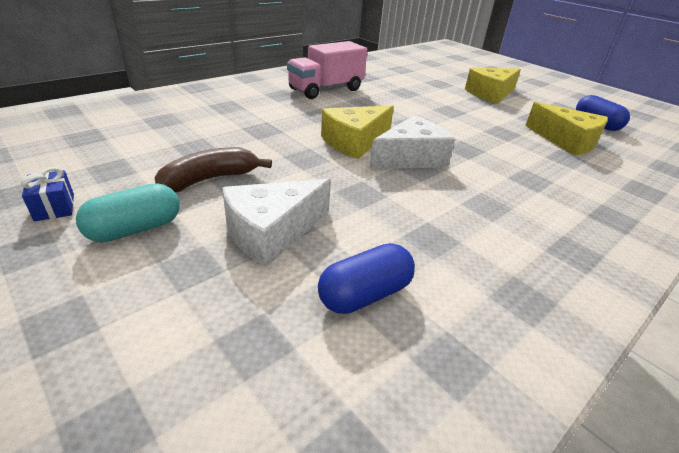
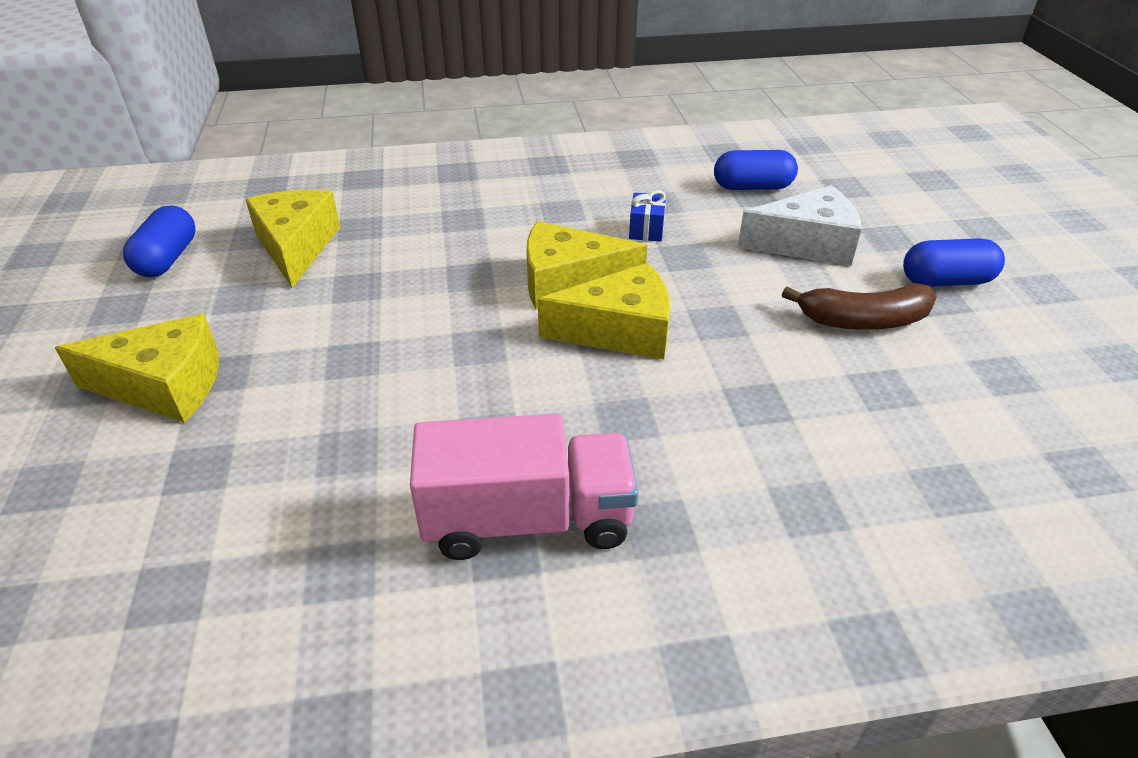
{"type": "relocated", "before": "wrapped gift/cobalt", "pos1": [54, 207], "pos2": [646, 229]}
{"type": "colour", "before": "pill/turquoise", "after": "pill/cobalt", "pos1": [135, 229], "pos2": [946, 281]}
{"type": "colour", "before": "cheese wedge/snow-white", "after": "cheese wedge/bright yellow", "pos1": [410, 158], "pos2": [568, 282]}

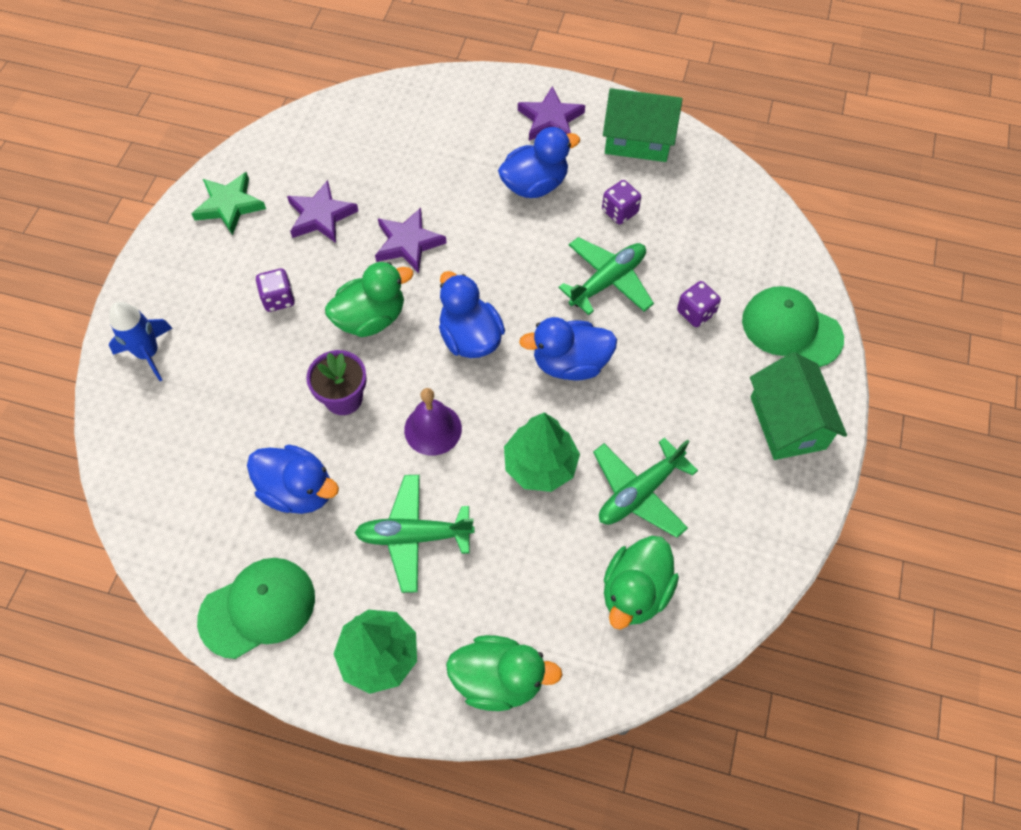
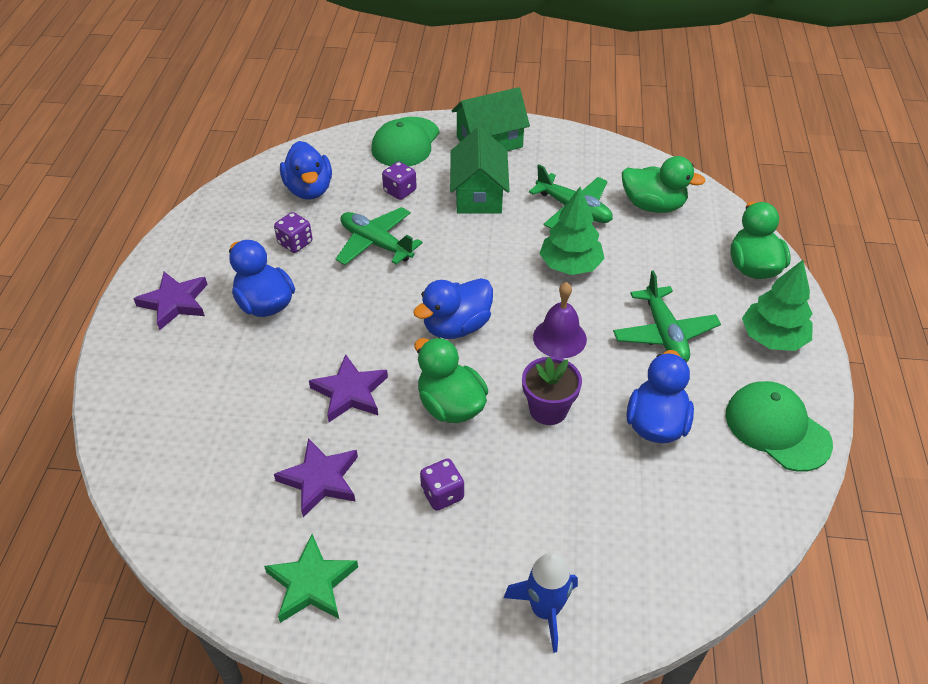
{"type": "relocated", "before": "rubber duck/cobalt", "pos1": [570, 363], "pos2": [309, 190]}
{"type": "relocated", "before": "house/leaf-green", "pos1": [638, 140], "pos2": [478, 194]}

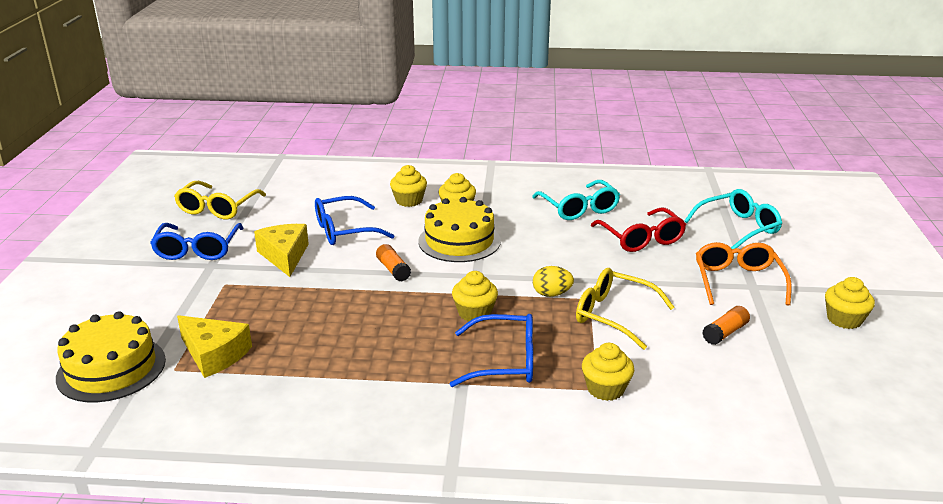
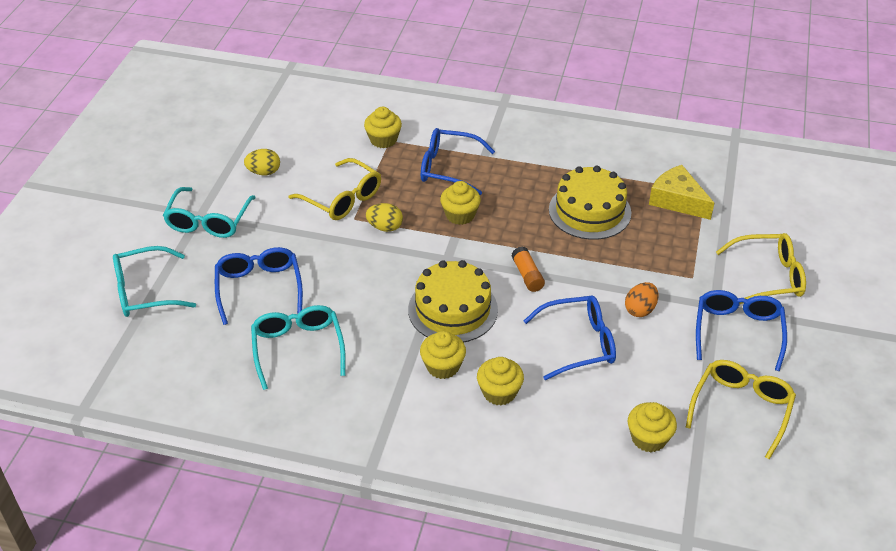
{"type": "relocated", "before": "layer cake/bright yellow", "pos1": [111, 368], "pos2": [589, 211]}
{"type": "exchanged", "before": "cheese wedge/bright yellow", "after": "egg/bright orange", "pos1": [285, 256], "pos2": [640, 309]}
{"type": "colour", "before": "eyeglasses/red", "after": "eyeglasses/cobalt", "pos1": [641, 239], "pos2": [259, 288]}
{"type": "colour", "before": "eyeglasses/bright orange", "after": "eyeglasses/turquoise", "pos1": [738, 281], "pos2": [208, 221]}
{"type": "exchanged", "before": "stick of glue/bright orange", "after": "egg/bright yellow", "pos1": [725, 333], "pos2": [264, 172]}
{"type": "relocated", "before": "cupcake/bright yellow", "pos1": [844, 319], "pos2": [648, 438]}
{"type": "appeared", "after": "eyeglasses/bright yellow", "pos2": [768, 277]}

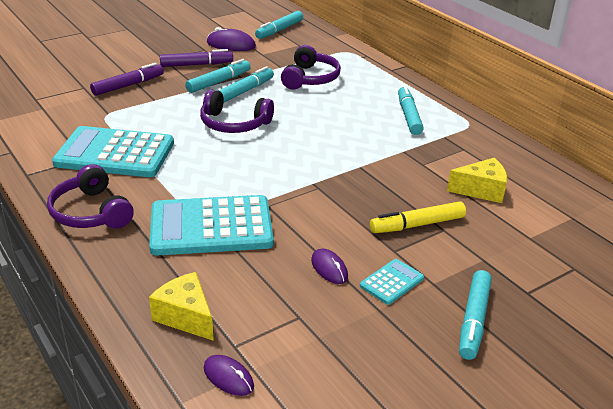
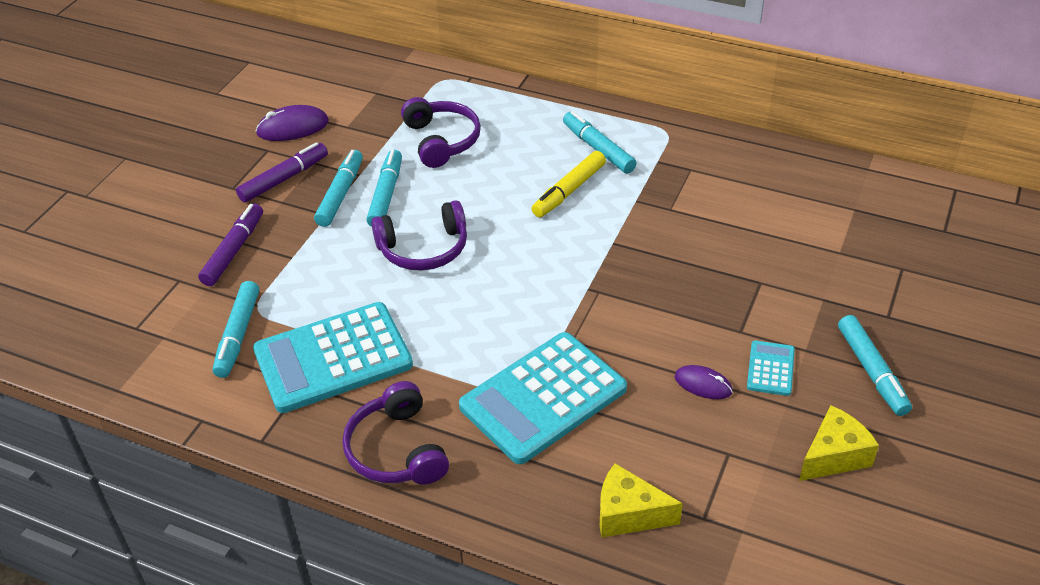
{"type": "spun", "before": "headphones/royal purple", "pos1": [90, 212], "pos2": [396, 450], "turn": 45}
{"type": "missing", "before": "computer mouse/royal purple", "pos1": [228, 377]}
{"type": "relocated", "before": "felt pen/turquoise", "pos1": [279, 30], "pos2": [238, 335]}
{"type": "relocated", "before": "felt pen/bright yellow", "pos1": [417, 225], "pos2": [569, 191]}
{"type": "relocated", "before": "cheese wedge/bright yellow", "pos1": [481, 190], "pos2": [834, 456]}

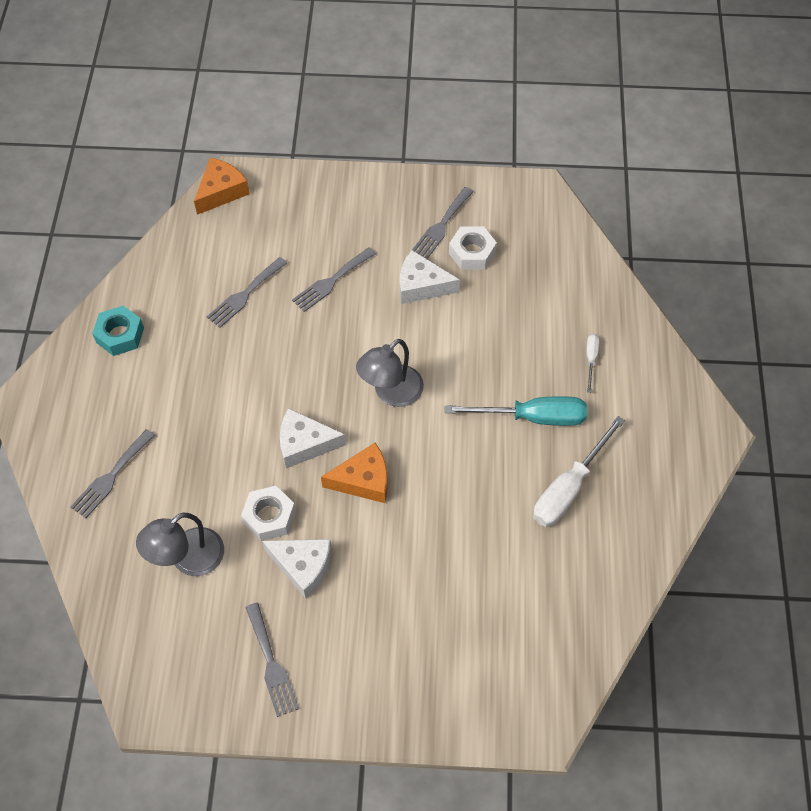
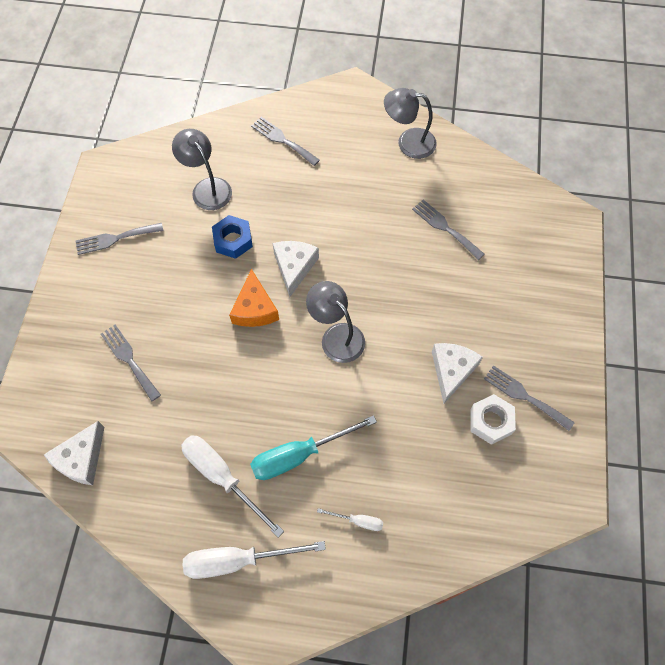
{"type": "exchanged", "before": "hex nut/turquoise", "after": "lamp/gray", "pos1": [120, 335], "pos2": [408, 142]}
{"type": "missing", "before": "cheese wedge/bright orange", "pos1": [221, 191]}
{"type": "colour", "before": "hex nut/snow-white", "after": "hex nut/cobalt", "pos1": [269, 517], "pos2": [233, 240]}
{"type": "relocated", "before": "cheese wedge/snow-white", "pos1": [303, 566], "pos2": [81, 459]}
{"type": "relocated", "before": "fork/gray", "pos1": [331, 281], "pos2": [129, 359]}
{"type": "spun", "before": "hand screwdriver/turquoise", "pos1": [532, 417], "pos2": [299, 455], "turn": 60}
{"type": "appeared", "after": "hand screwdriver/snow-white", "pos2": [237, 560]}

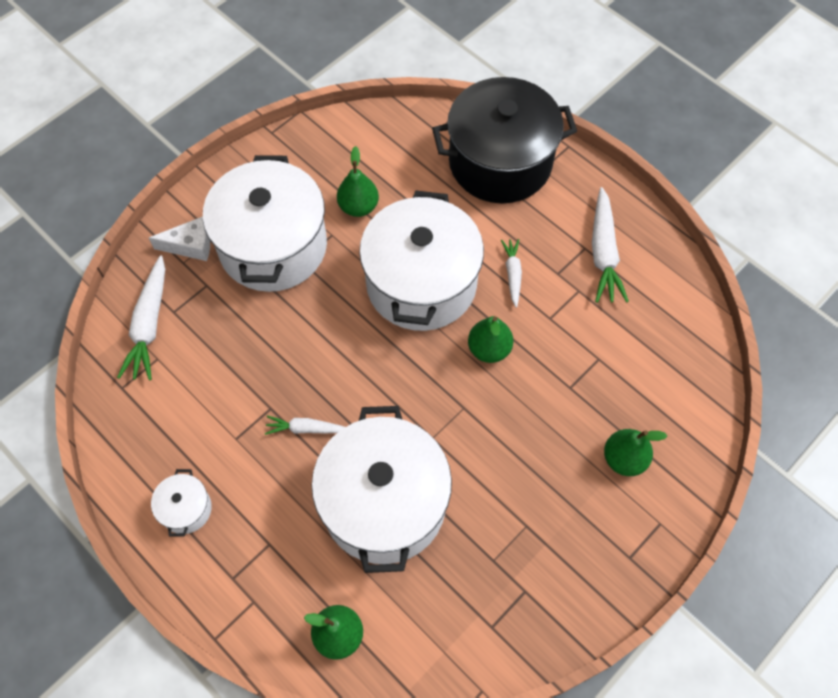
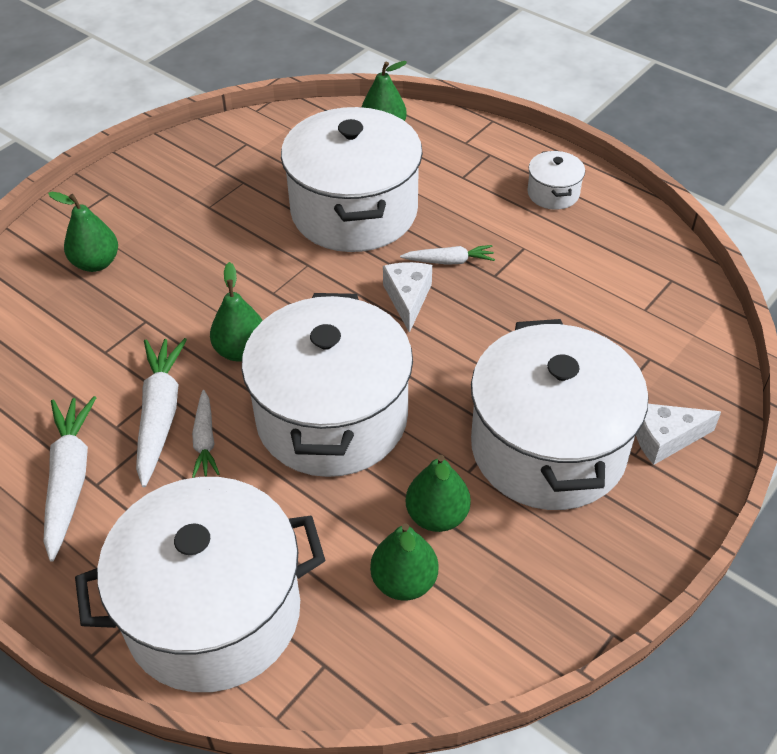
{"type": "relocated", "before": "toy carrot/snow-white", "pos1": [149, 325], "pos2": [160, 414]}
{"type": "colour", "before": "stockpot/ebony", "after": "stockpot/snow-white", "pos1": [500, 162], "pos2": [213, 612]}
{"type": "appeared", "after": "pear/leaf-green", "pos2": [404, 582]}
{"type": "appeared", "after": "cheese wedge/snow-white", "pos2": [408, 299]}

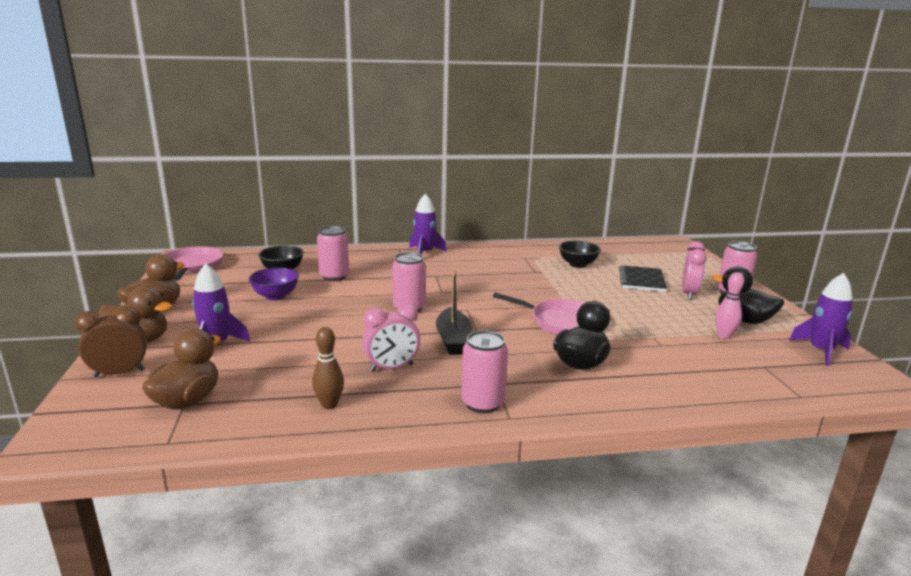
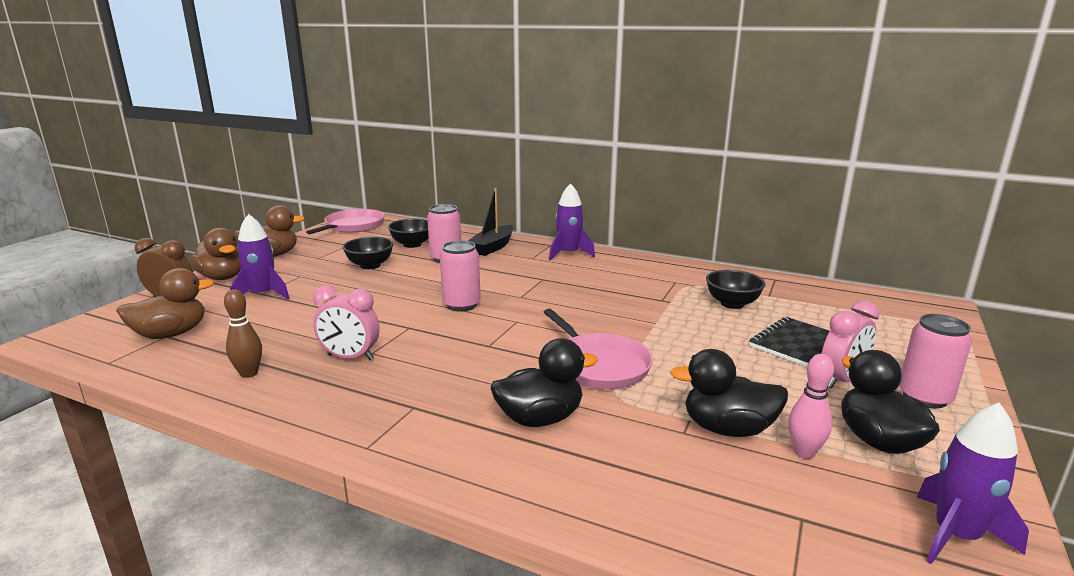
{"type": "colour", "before": "serving bowl/royal purple", "after": "serving bowl/ebony", "pos1": [275, 296], "pos2": [370, 265]}
{"type": "relocated", "before": "toy boat/ebony", "pos1": [453, 340], "pos2": [492, 247]}
{"type": "missing", "before": "soda can/rose-pink", "pos1": [482, 403]}
{"type": "appeared", "after": "rubber duck/ebony", "pos2": [727, 429]}

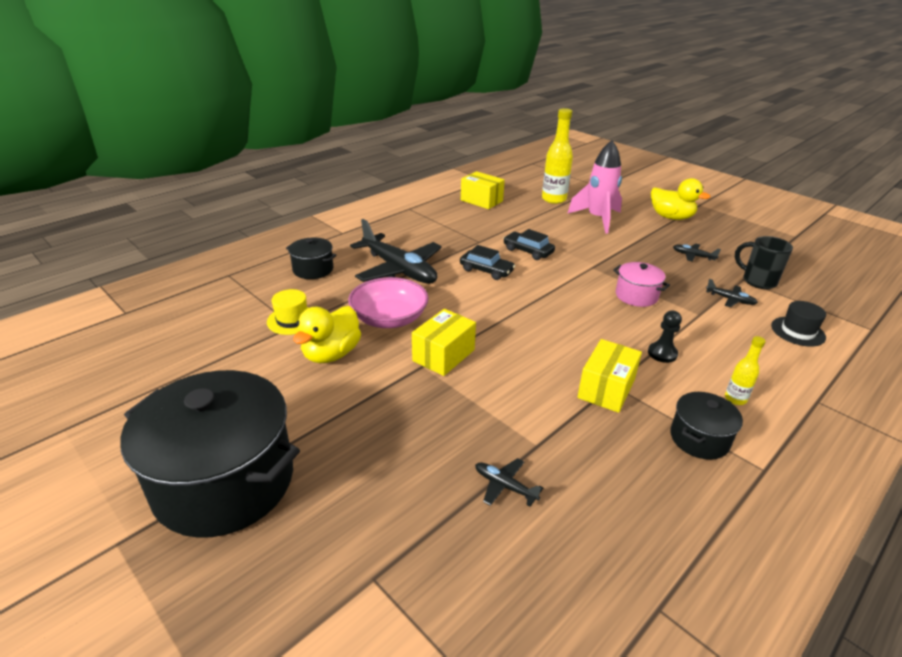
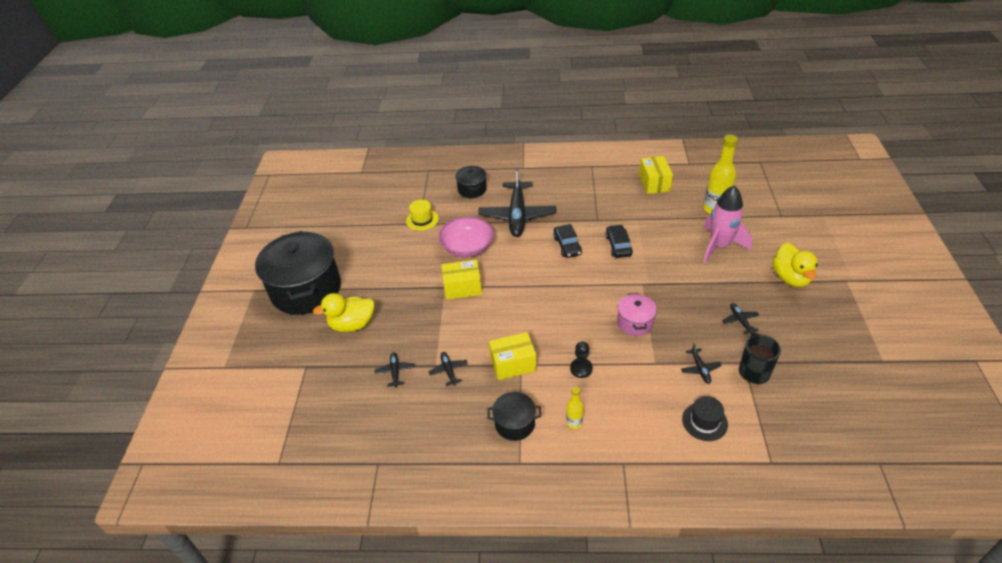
{"type": "relocated", "before": "rubber duck/bright yellow", "pos1": [331, 354], "pos2": [352, 324]}
{"type": "appeared", "after": "aeroplane/ebony", "pos2": [448, 370]}

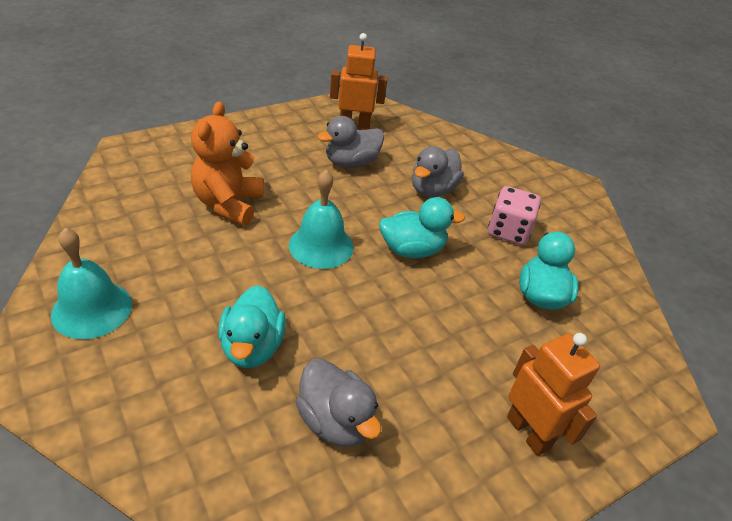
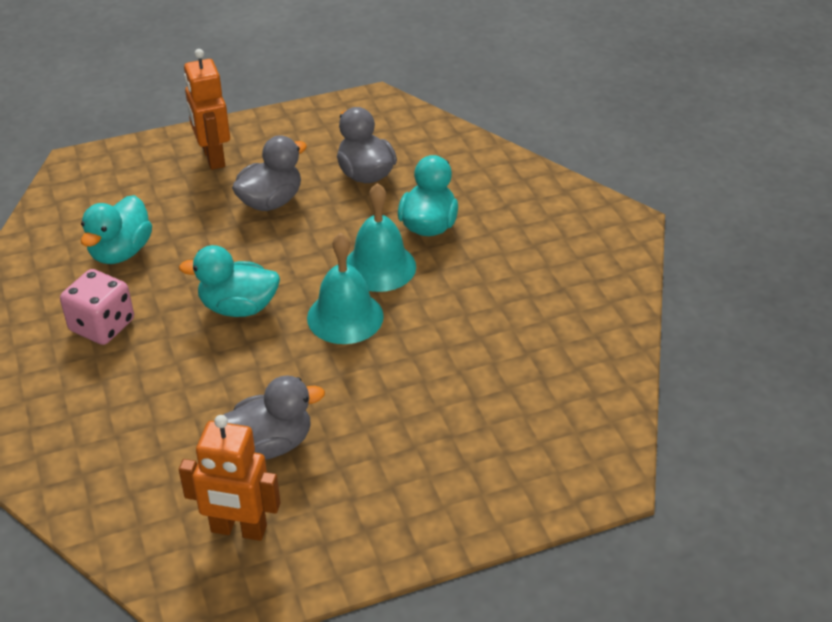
{"type": "relocated", "before": "bell/turquoise", "pos1": [92, 309], "pos2": [379, 266]}
{"type": "missing", "before": "teddy/bright orange", "pos1": [228, 204]}
{"type": "relocated", "before": "rubber duck/gray", "pos1": [432, 190], "pos2": [270, 201]}

